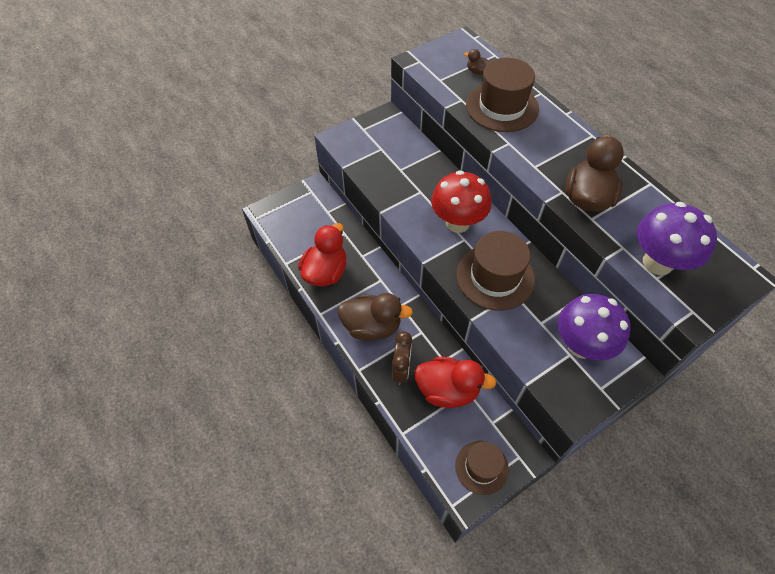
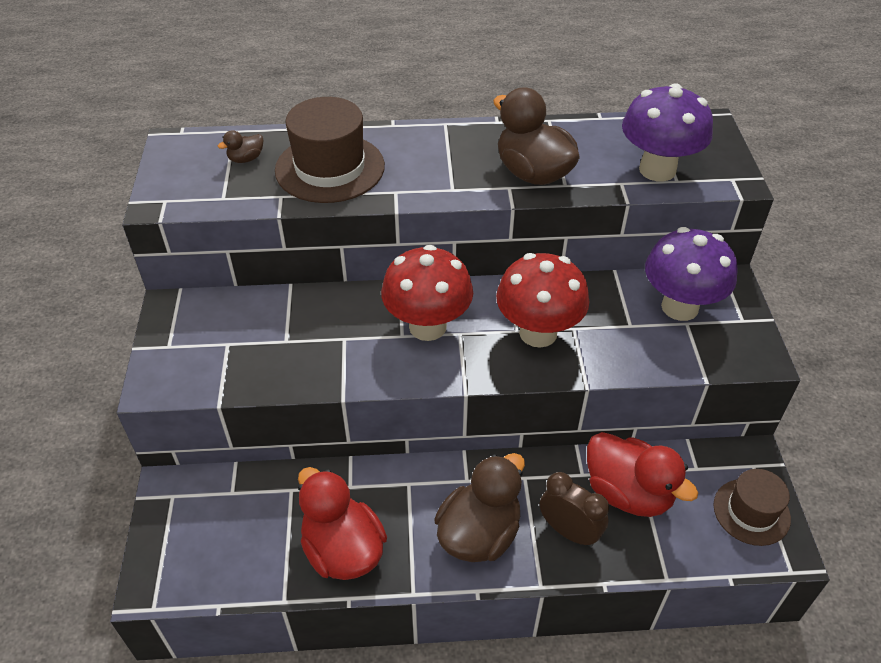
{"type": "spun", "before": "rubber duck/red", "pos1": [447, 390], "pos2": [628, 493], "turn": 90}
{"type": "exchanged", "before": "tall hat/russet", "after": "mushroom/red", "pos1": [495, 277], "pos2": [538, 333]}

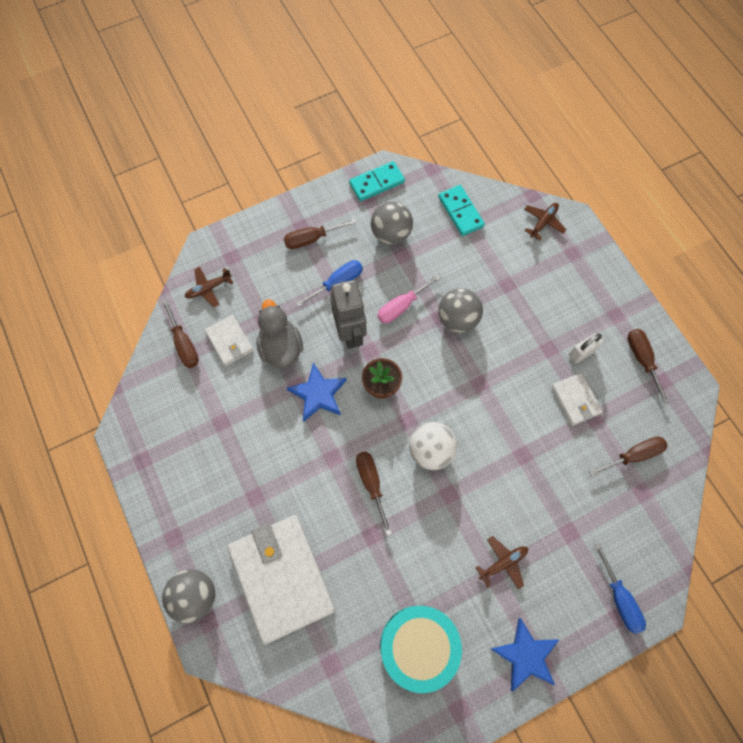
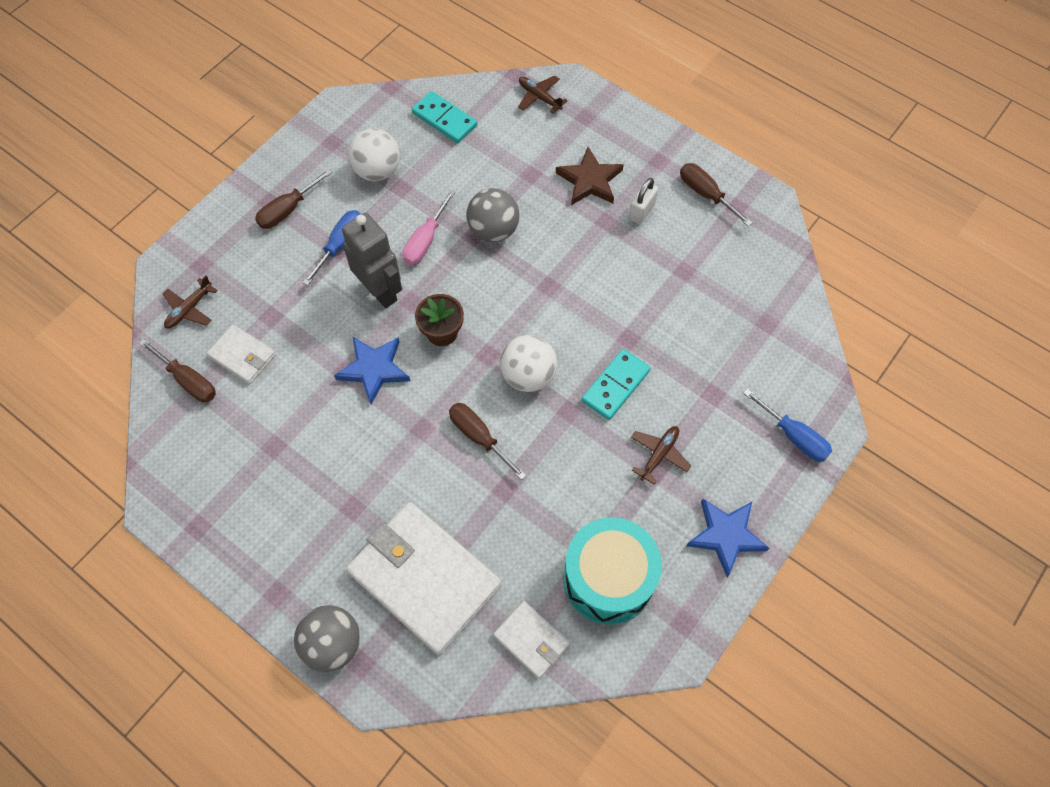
{"type": "missing", "before": "rubber duck/gray", "pos1": [281, 347]}
{"type": "relocated", "before": "domino/turquoise", "pos1": [376, 183], "pos2": [615, 385]}
{"type": "colour", "before": "sphere/gray", "after": "sphere/snow-white", "pos1": [391, 234], "pos2": [377, 171]}
{"type": "spun", "before": "aeroplane/russet", "pos1": [543, 222], "pos2": [539, 97], "turn": -60}
{"type": "relocated", "before": "wallet/snow-white", "pos1": [575, 400], "pos2": [531, 640]}
{"type": "missing", "before": "hand screwdriver/russet", "pos1": [633, 455]}
{"type": "appeared", "after": "five-pointed star/russet", "pos2": [590, 180]}

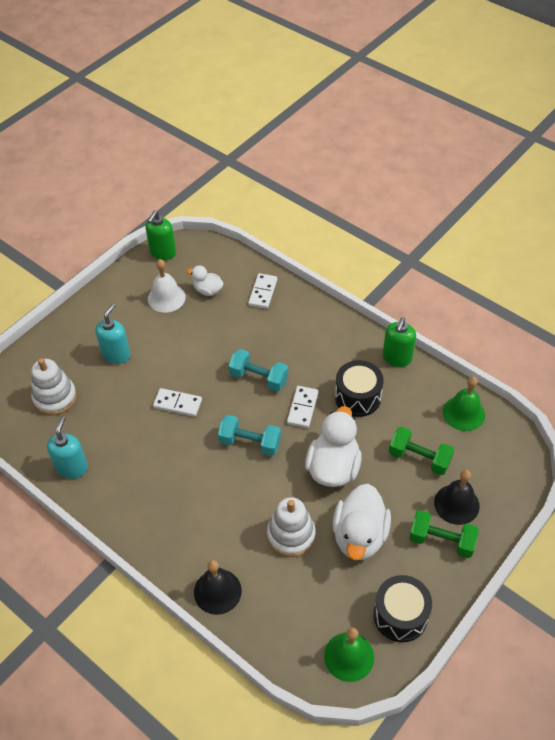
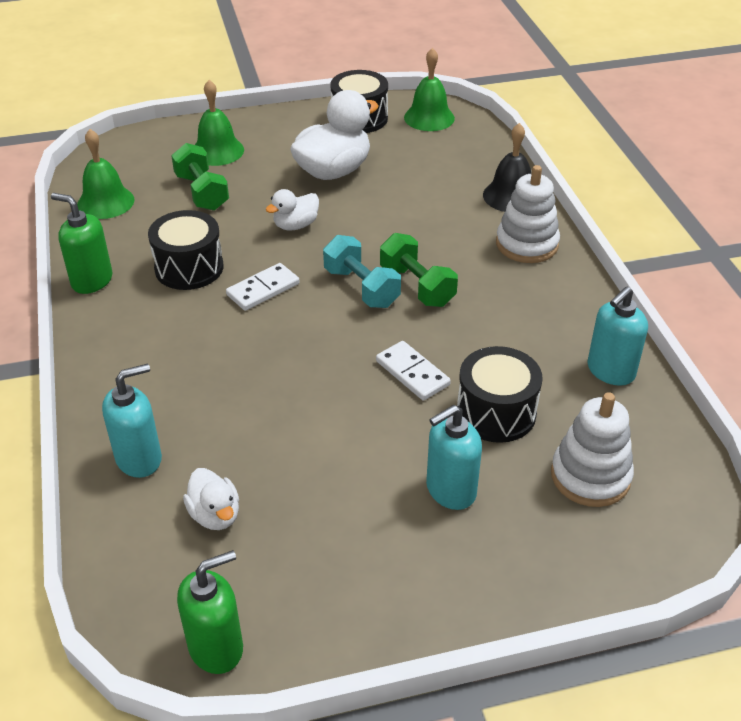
{"type": "missing", "before": "bell/snow-white", "pos1": [166, 298]}
{"type": "missing", "before": "hand weight/turquoise", "pos1": [258, 378]}
{"type": "exchanged", "before": "domino/snow-white", "after": "soap dispenser/turquoise", "pos1": [263, 292], "pos2": [139, 459]}
{"type": "relocated", "before": "stacking rings/snow-white", "pos1": [291, 535], "pos2": [527, 244]}
{"type": "size", "before": "rubber duck/snow-white", "pos1": [333, 467], "pos2": [295, 225], "scale": 0.54}
{"type": "spun", "before": "soap dispenser/leaf-green", "pos1": [397, 358], "pos2": [91, 281], "turn": -120}
{"type": "relocated", "before": "hand weight/leaf-green", "pos1": [441, 540], "pos2": [417, 286]}
{"type": "colour", "before": "bell/ebony", "after": "bell/leaf-green", "pos1": [456, 504], "pos2": [217, 151]}
{"type": "appeared", "after": "drum/ebony", "pos2": [496, 412]}

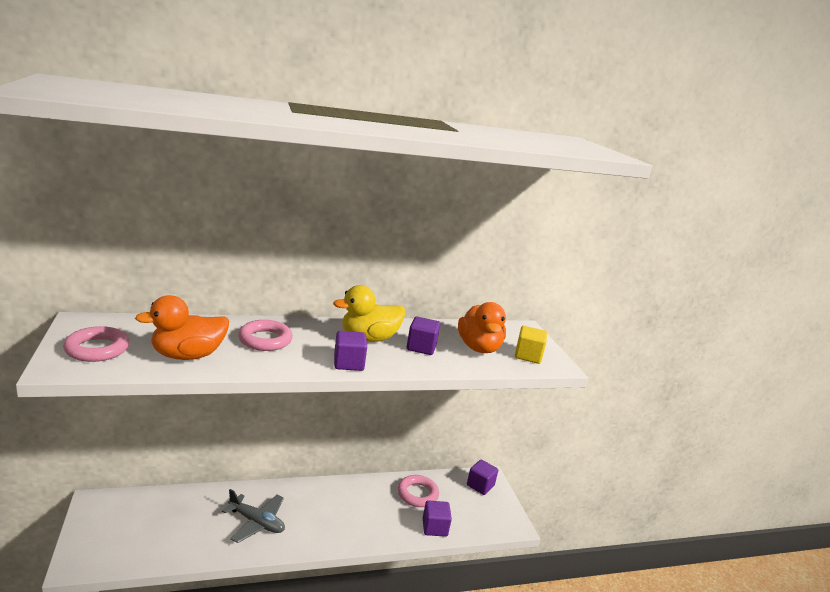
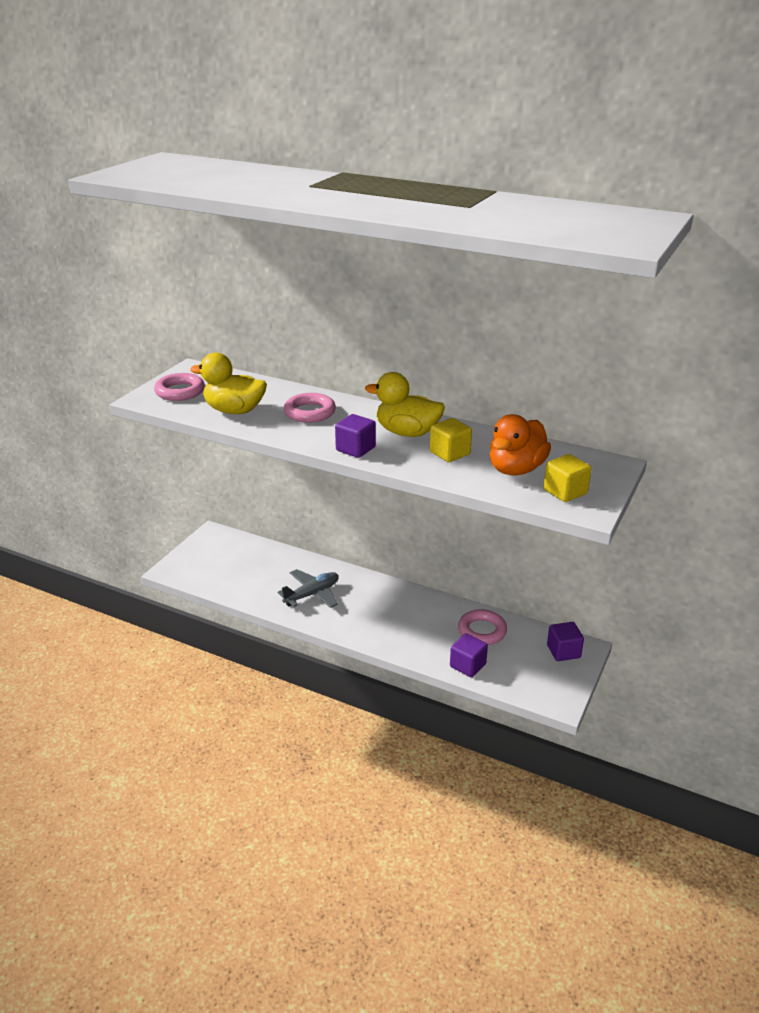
{"type": "colour", "before": "rubber duck/bright orange", "after": "rubber duck/bright yellow", "pos1": [188, 355], "pos2": [234, 411]}
{"type": "spun", "before": "aeroplane/gray", "pos1": [256, 522], "pos2": [312, 594], "turn": -105}
{"type": "colour", "before": "solid cube/royal purple", "after": "solid cube/bright yellow", "pos1": [421, 347], "pos2": [450, 453]}

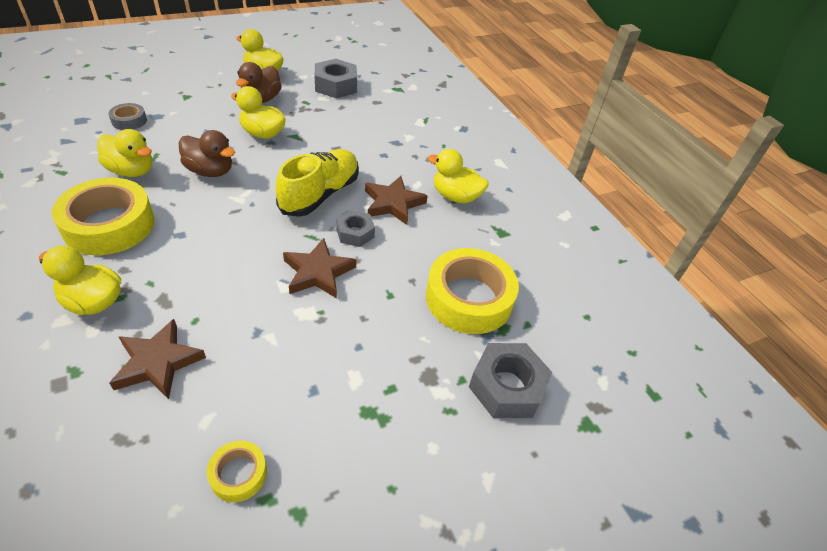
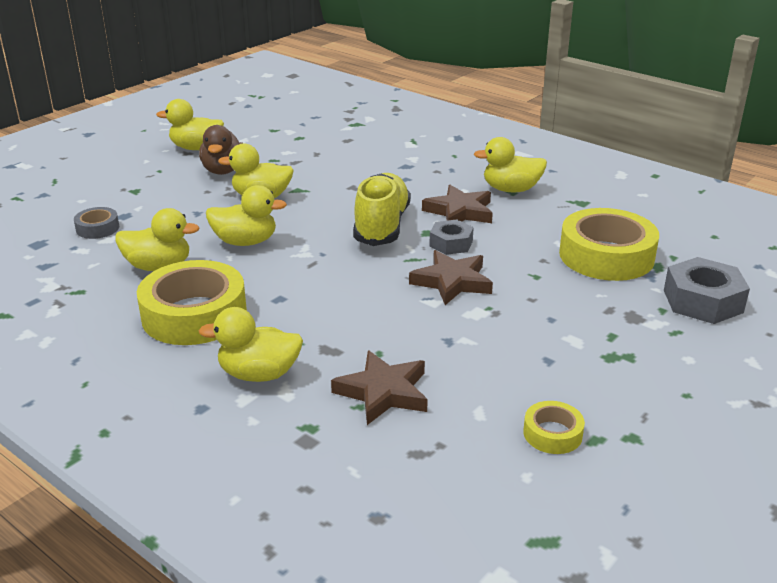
{"type": "colour", "before": "rubber duck/russet", "after": "rubber duck/bright yellow", "pos1": [210, 171], "pos2": [245, 242]}
{"type": "missing", "before": "hex nut/gray", "pos1": [336, 86]}

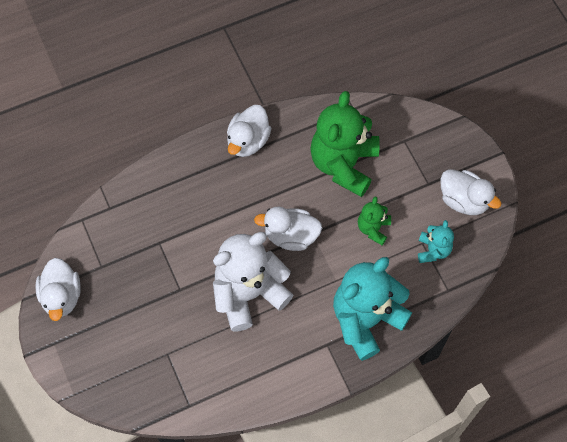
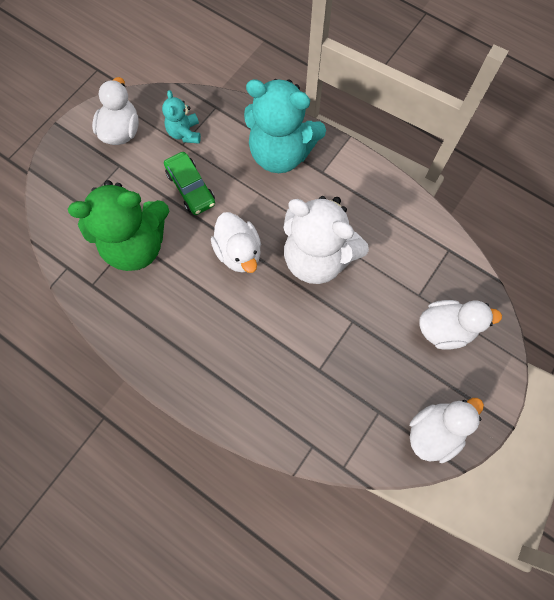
{"type": "relocated", "before": "rubber duck/snow-white", "pos1": [248, 141], "pos2": [445, 329]}
{"type": "exchanged", "before": "teddy/leaf-green", "after": "car/leaf-green", "pos1": [373, 228], "pos2": [191, 188]}
{"type": "spun", "before": "teddy/turquoise", "pos1": [433, 250], "pos2": [184, 133], "turn": -75}

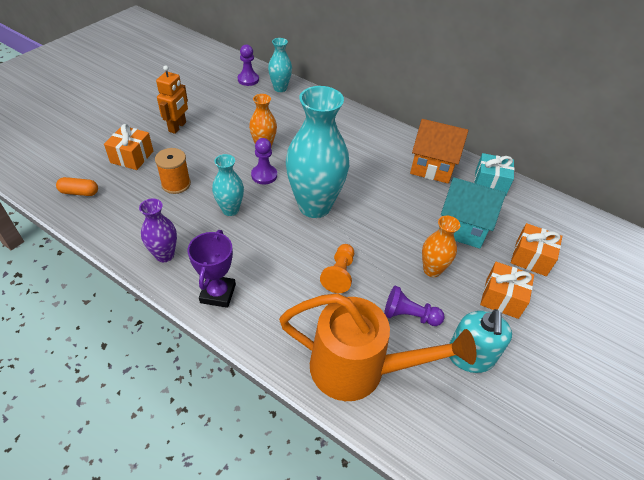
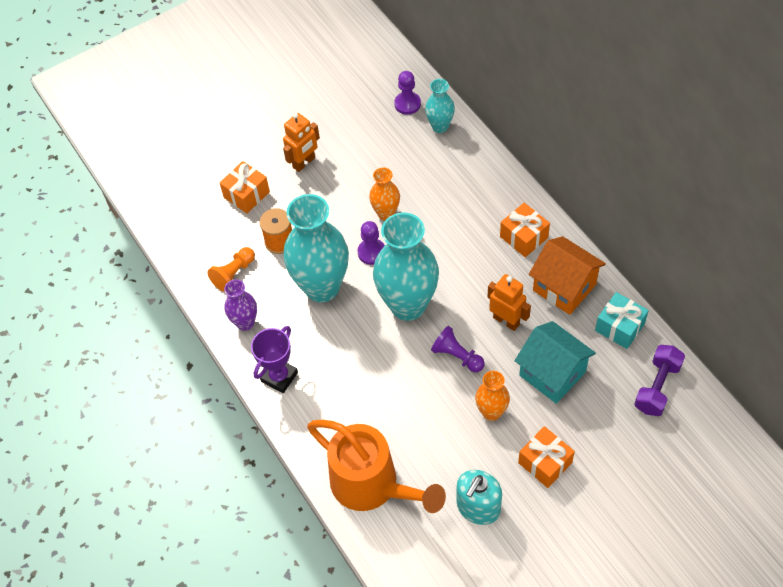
{"type": "missing", "before": "pill/bright orange", "pos1": [79, 192]}
{"type": "size", "before": "flower vase/turquoise", "pos1": [230, 210], "pos2": [322, 287], "scale": 1.99}
{"type": "relocated", "before": "chess pawn/bright orange", "pos1": [339, 274], "pos2": [234, 274]}
{"type": "relocated", "before": "chess pawn/royal purple", "pos1": [409, 315], "pos2": [457, 356]}
{"type": "relocated", "before": "wrapped gift/bright orange", "pos1": [531, 258], "pos2": [524, 237]}
{"type": "appeared", "after": "robot figure/bright orange", "pos2": [506, 321]}
{"type": "appeared", "after": "hand weight/royal purple", "pos2": [657, 387]}

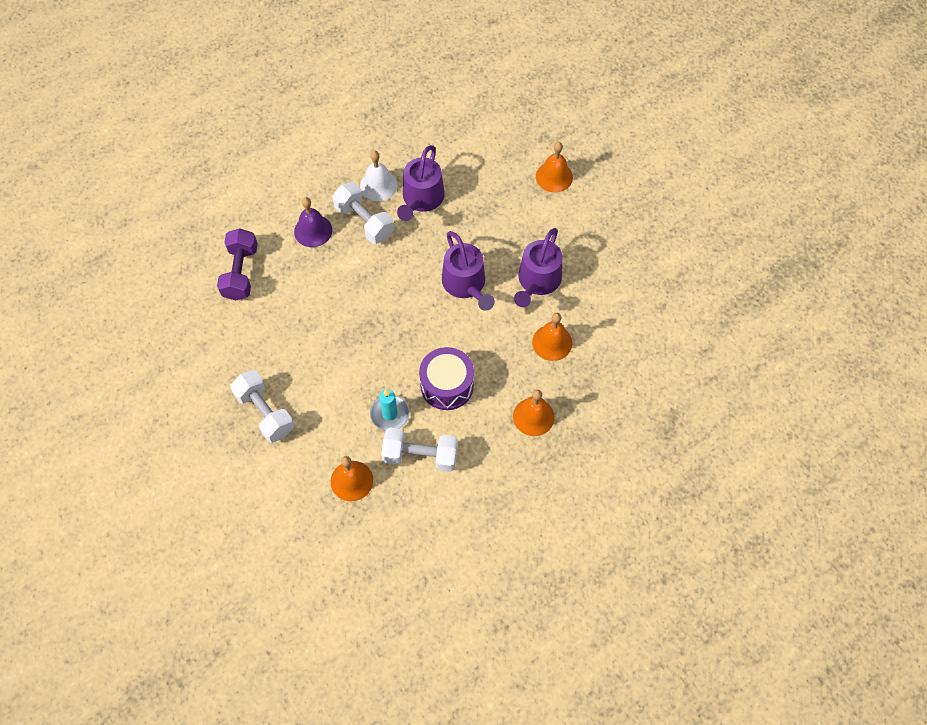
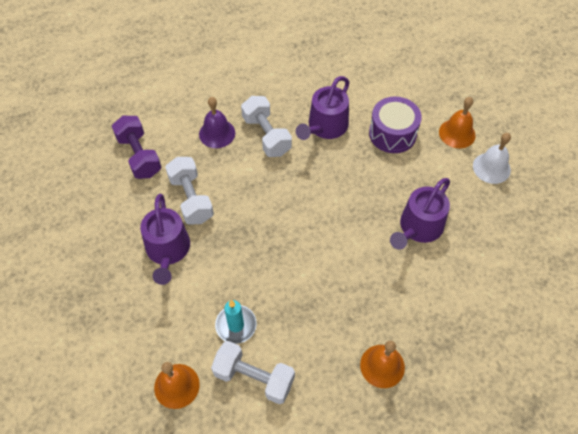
{"type": "spun", "before": "hand weight/royal purple", "pos1": [240, 272], "pos2": [139, 156], "turn": -45}
{"type": "relocated", "before": "hand weight/snow-white", "pos1": [265, 413], "pos2": [191, 199]}
{"type": "relocated", "before": "bell/snow-white", "pos1": [378, 185], "pos2": [491, 168]}
{"type": "relocated", "before": "drum/royal purple", "pos1": [447, 385], "pos2": [392, 134]}
{"type": "relocated", "before": "watering pot/royal purple", "pos1": [466, 284], "pos2": [168, 250]}
{"type": "missing", "before": "bell/bright orange", "pos1": [552, 342]}

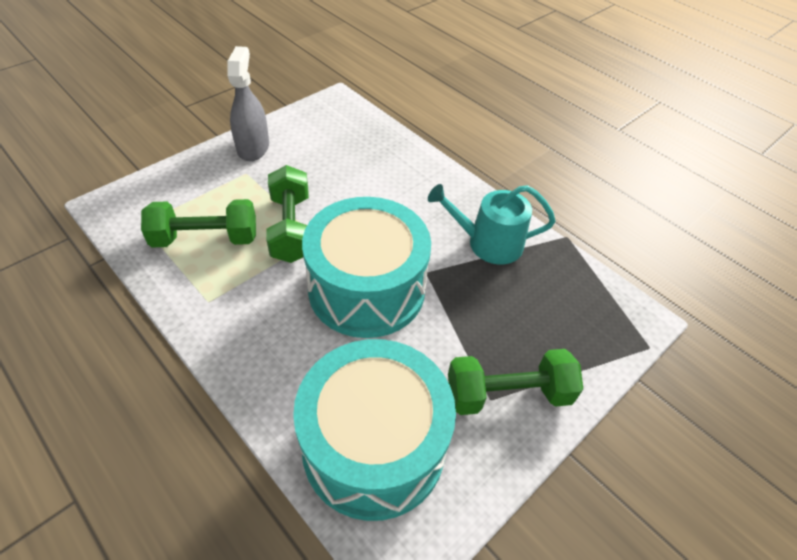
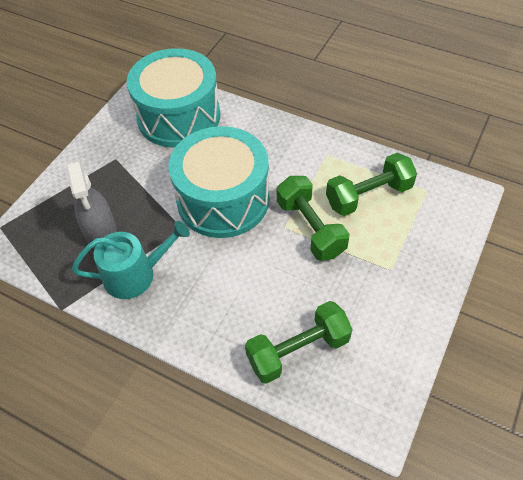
{"type": "relocated", "before": "spray cleaner/gray", "pos1": [253, 147], "pos2": [101, 232]}
{"type": "relocated", "before": "hand weight/leaf-green", "pos1": [508, 394], "pos2": [298, 350]}

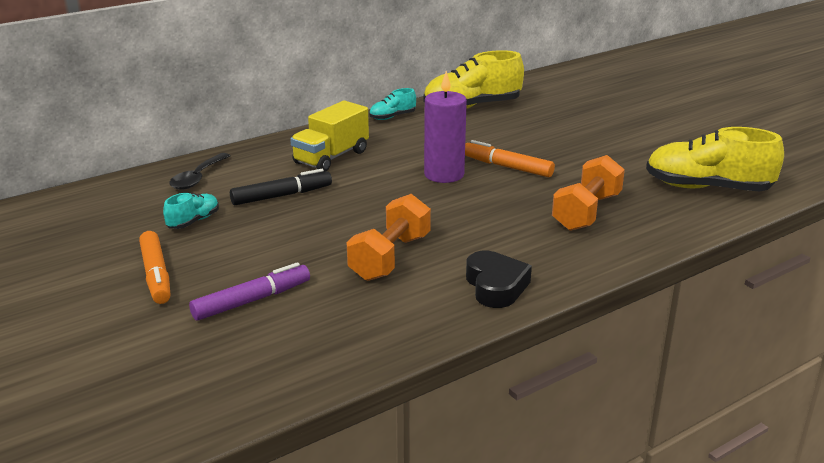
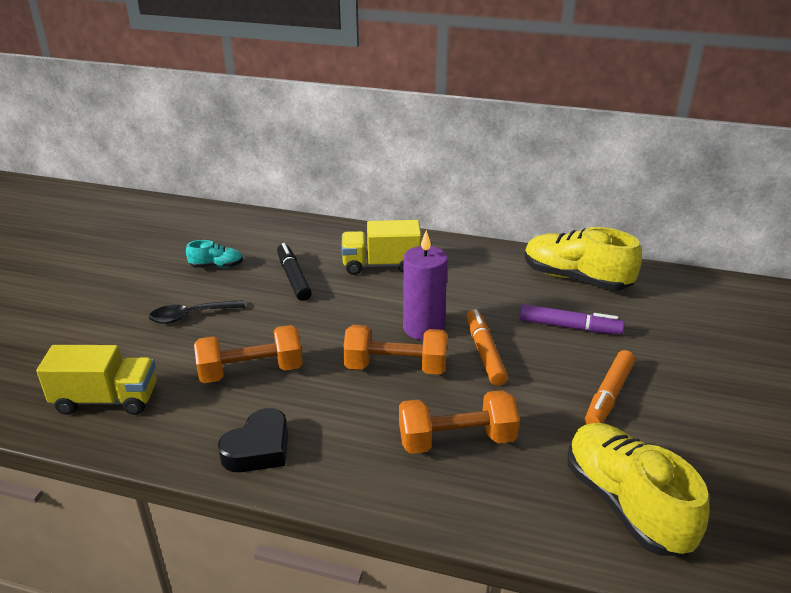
{"type": "relocated", "before": "felt pen/bright orange", "pos1": [156, 275], "pos2": [609, 395]}
{"type": "relocated", "before": "tablespoon/ebony", "pos1": [197, 178], "pos2": [190, 316]}
{"type": "relocated", "before": "felt pen/royal purple", "pos1": [252, 300], "pos2": [569, 327]}
{"type": "spun", "before": "felt pen/ebony", "pos1": [282, 196], "pos2": [293, 278], "turn": -135}
{"type": "missing", "before": "sneaker/turquoise", "pos1": [392, 117]}
{"type": "appeared", "after": "lorry/bright yellow", "pos2": [106, 400]}
{"type": "appeared", "after": "hand weight/bright orange", "pos2": [395, 367]}

